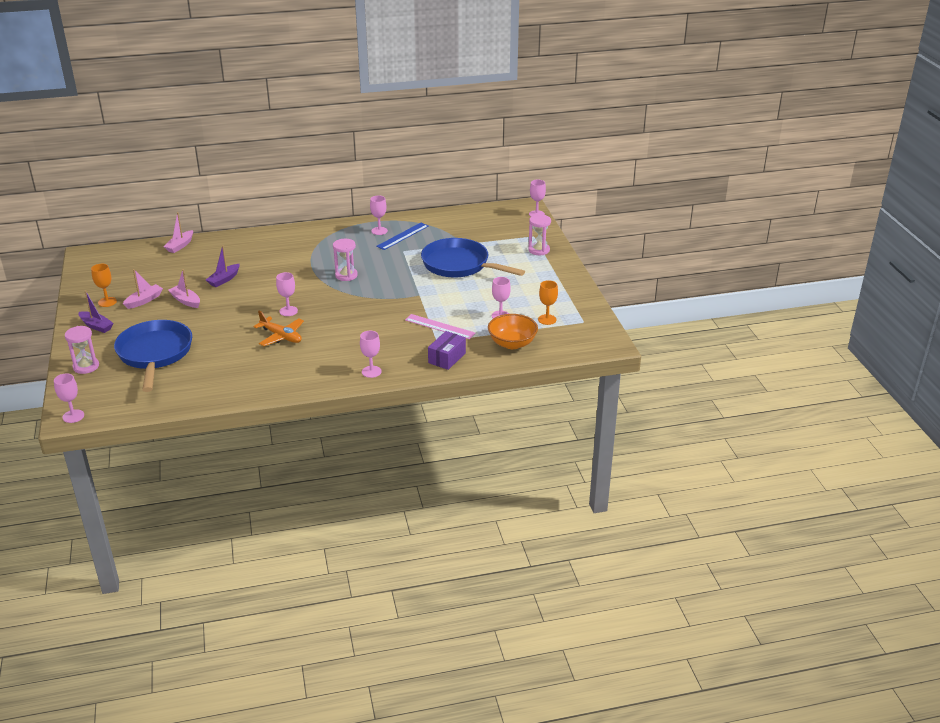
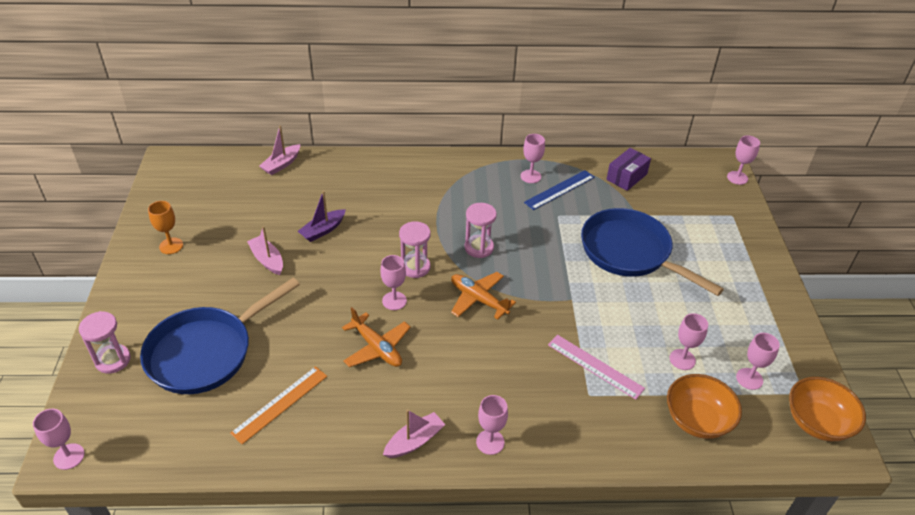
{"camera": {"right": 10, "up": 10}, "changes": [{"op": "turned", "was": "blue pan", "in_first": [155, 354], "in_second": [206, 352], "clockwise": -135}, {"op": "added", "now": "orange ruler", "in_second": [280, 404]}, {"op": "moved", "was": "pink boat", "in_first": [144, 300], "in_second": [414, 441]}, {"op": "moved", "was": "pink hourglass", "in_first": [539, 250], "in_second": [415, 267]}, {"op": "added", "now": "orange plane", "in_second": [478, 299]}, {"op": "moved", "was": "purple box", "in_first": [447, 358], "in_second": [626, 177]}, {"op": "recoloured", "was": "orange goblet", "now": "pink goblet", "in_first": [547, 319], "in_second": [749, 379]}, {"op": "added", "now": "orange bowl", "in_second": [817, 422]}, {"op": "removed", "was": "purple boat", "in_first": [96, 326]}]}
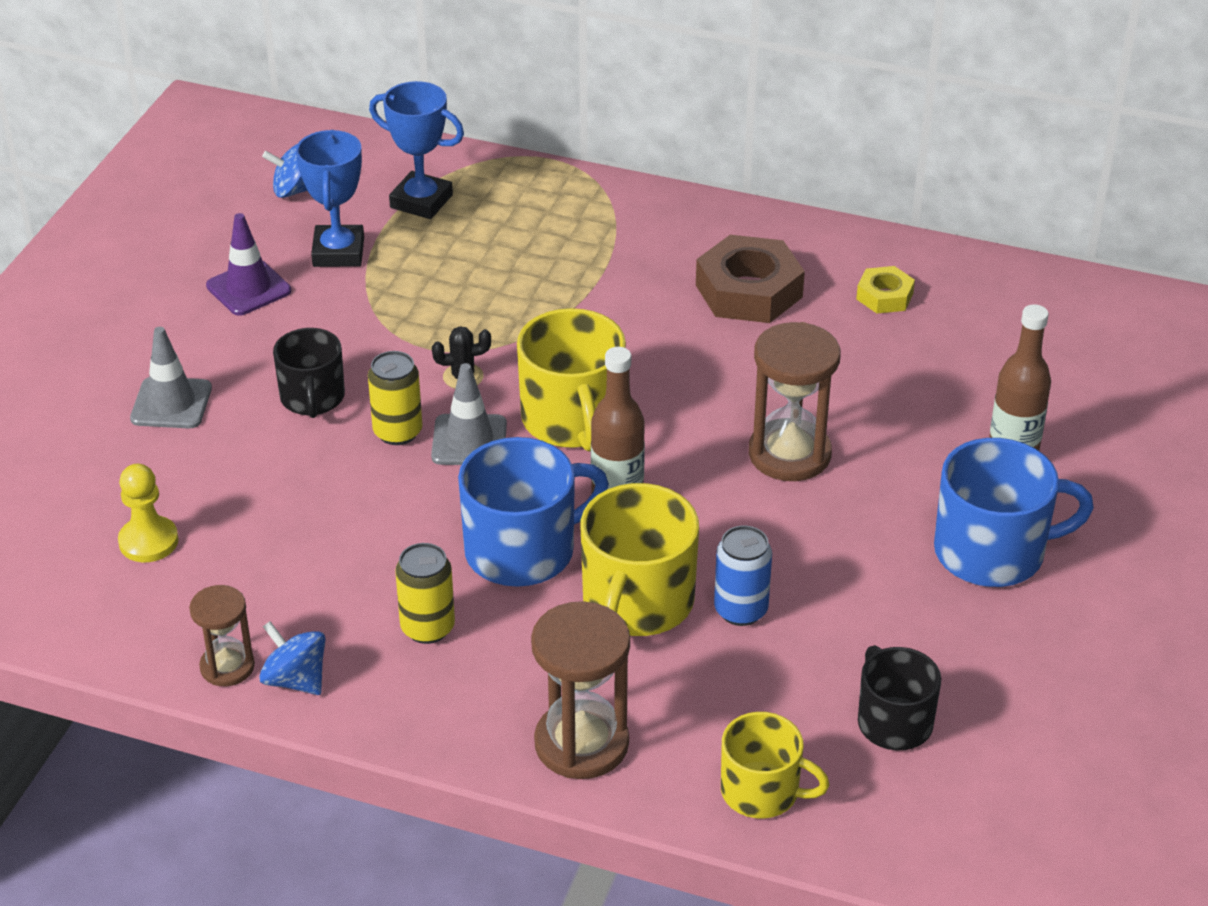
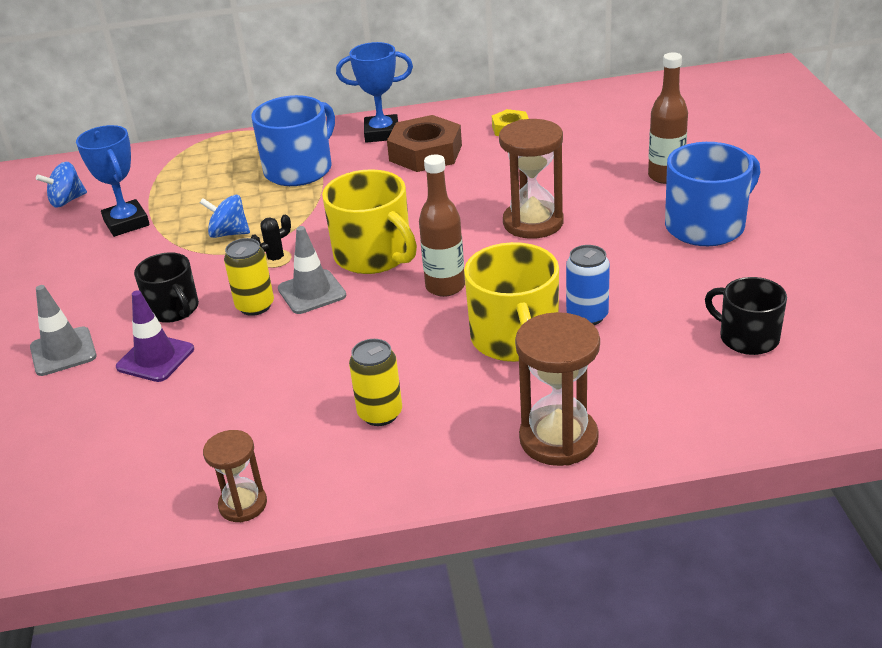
{"camera": {"right": -25, "up": -5}, "changes": [{"op": "moved", "was": "purple traffic cone", "in_first": [248, 288], "in_second": [155, 358]}, {"op": "moved", "was": "blue spinning top", "in_first": [295, 680], "in_second": [229, 233]}, {"op": "moved", "was": "blue mug", "in_first": [523, 550], "in_second": [300, 169]}, {"op": "moved", "was": "blue trophy", "in_first": [421, 201], "in_second": [382, 133]}, {"op": "removed", "was": "yellow pawn", "in_first": [148, 541]}, {"op": "removed", "was": "yellow mug", "in_first": [762, 791]}]}
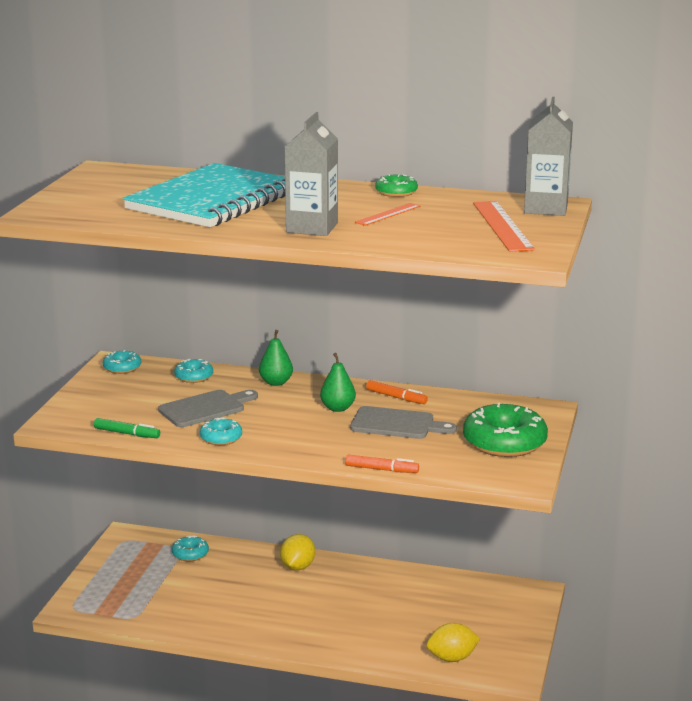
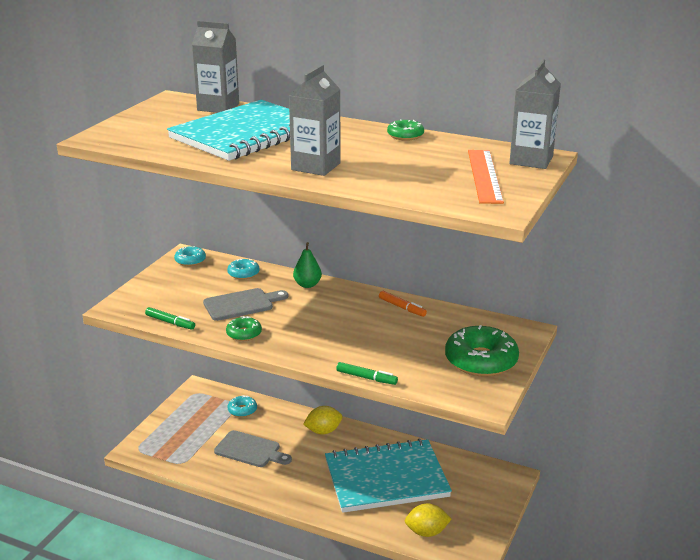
{"camera": {"right": 10, "up": 5}, "changes": [{"op": "added", "now": "grey carton", "in_second": [218, 107]}, {"op": "moved", "was": "grey cutting board", "in_first": [396, 424], "in_second": [250, 450]}, {"op": "recoloured", "was": "turquoise donut", "now": "green donut", "in_first": [221, 438], "in_second": [244, 334]}, {"op": "turned", "was": "yellow lemon", "in_first": [297, 567], "in_second": [323, 431], "clockwise": 45}, {"op": "added", "now": "turquoise notebook", "in_second": [386, 478]}, {"op": "recoloured", "was": "orange marker", "now": "green marker", "in_first": [382, 469], "in_second": [366, 378]}, {"op": "removed", "was": "green pear", "in_first": [338, 408]}, {"op": "removed", "was": "orange ruler", "in_first": [388, 214]}]}
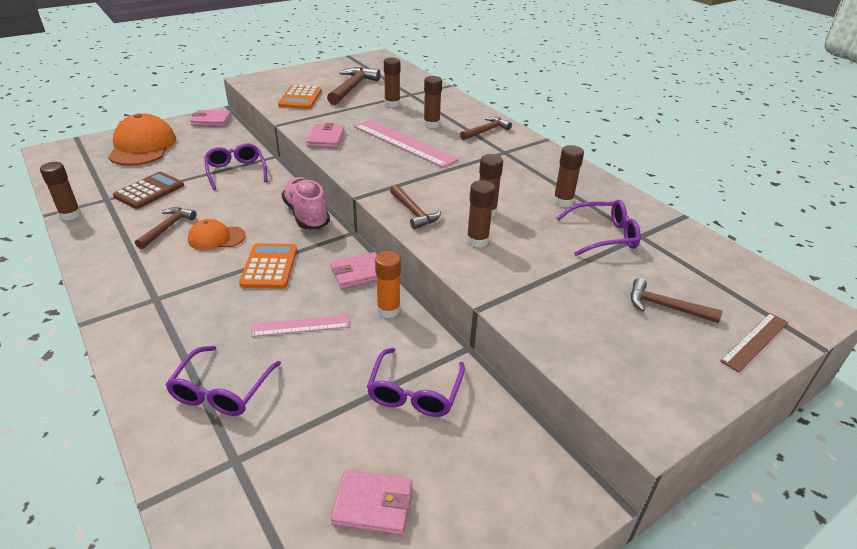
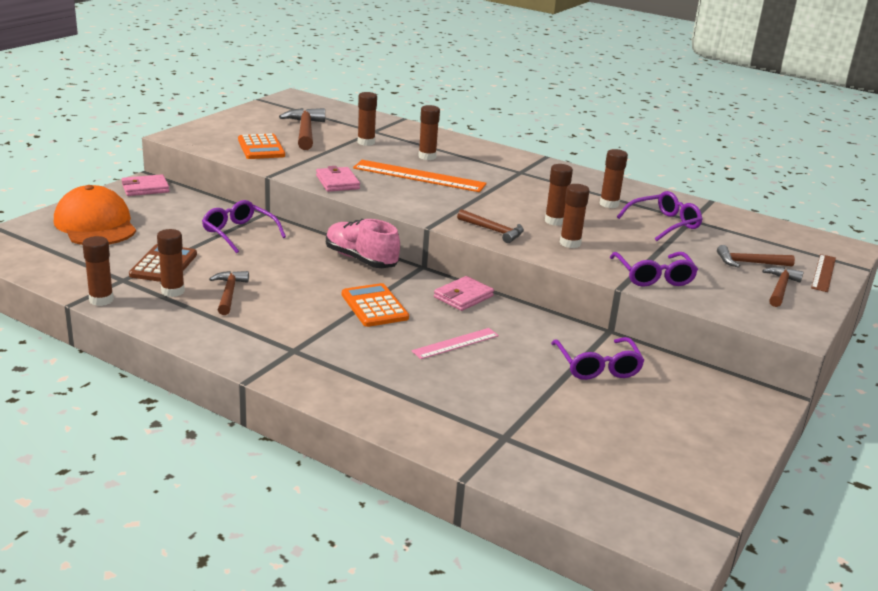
{"camera": {"right": -25, "up": -10}, "changes": [{"op": "added", "now": "brown glue stick", "in_second": [173, 291]}, {"op": "recoloured", "was": "pink ruler", "now": "orange ruler", "in_first": [404, 143], "in_second": [419, 176]}, {"op": "moved", "was": "purple glasses", "in_first": [221, 391], "in_second": [654, 277]}, {"op": "moved", "was": "brown hammer", "in_first": [486, 131], "in_second": [780, 288]}, {"op": "removed", "was": "orange cap", "in_first": [216, 238]}, {"op": "removed", "was": "pink wallet", "in_first": [373, 505]}, {"op": "removed", "was": "orange glue stick", "in_first": [388, 310]}]}
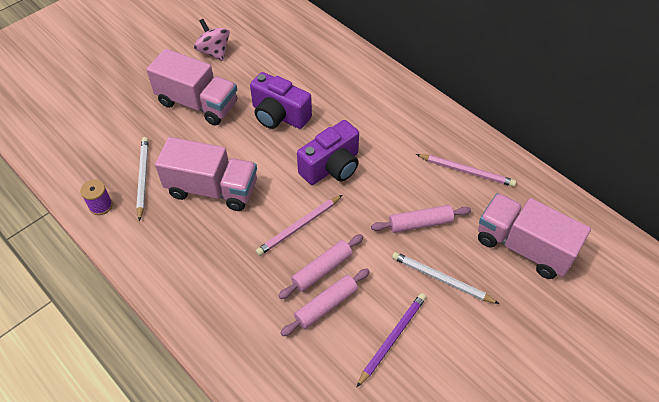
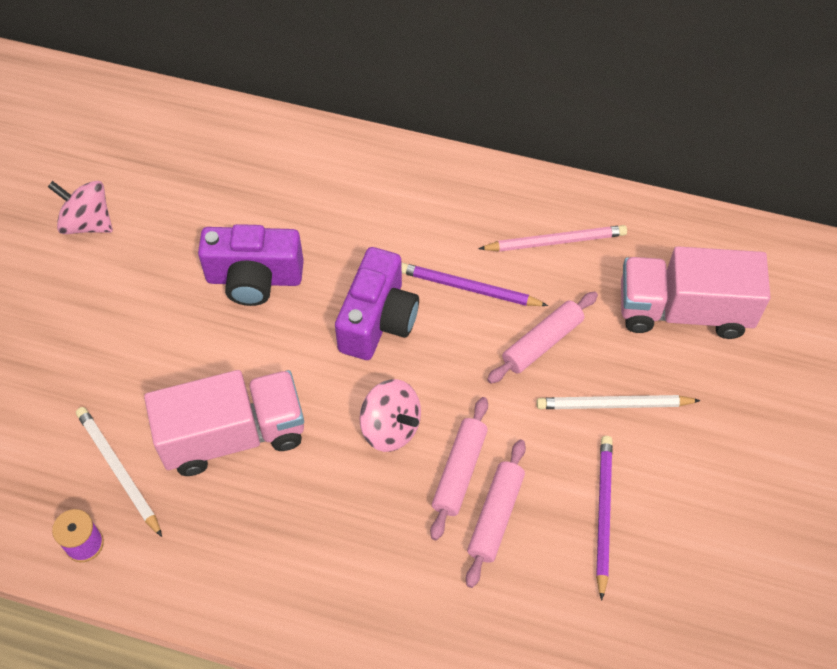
{"camera": {"right": -30, "up": 5}, "changes": [{"op": "replaced", "was": "pink pencil", "now": "pink spinning top", "in_first": [299, 227], "in_second": [390, 428]}, {"op": "added", "now": "purple pencil", "in_second": [469, 288]}, {"op": "removed", "was": "pink truck", "in_first": [198, 103]}]}
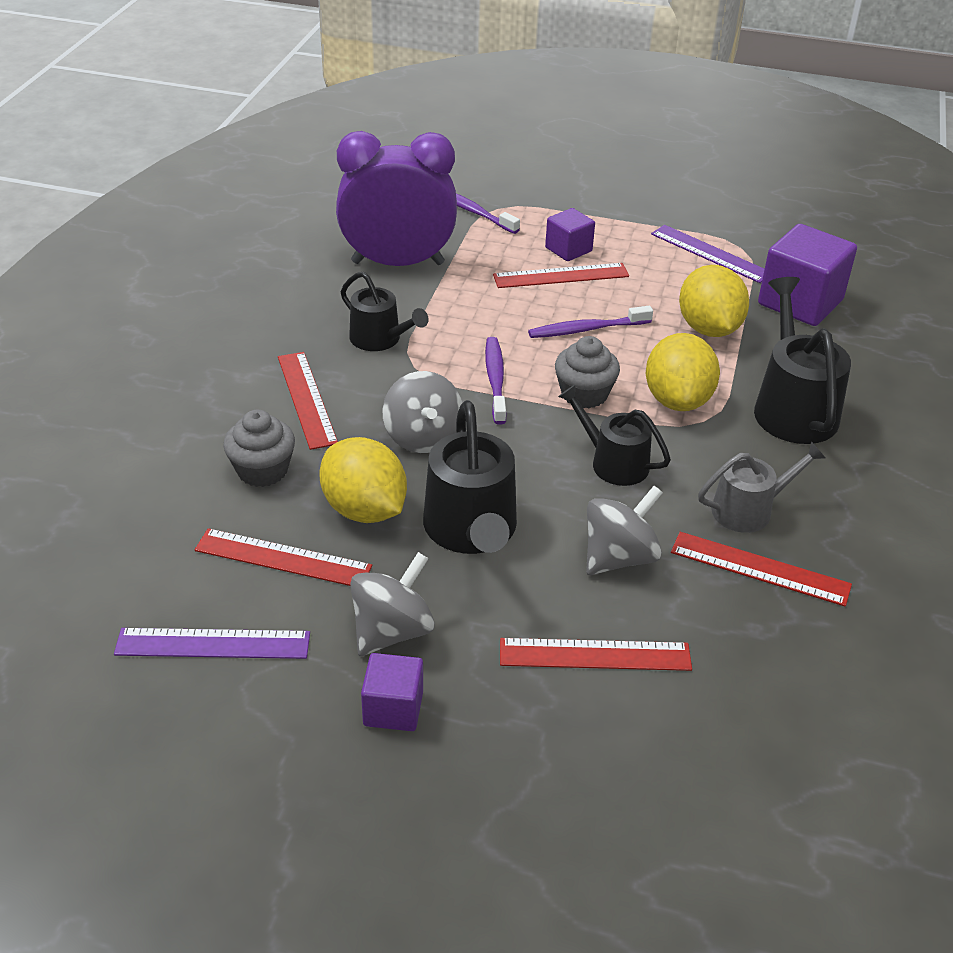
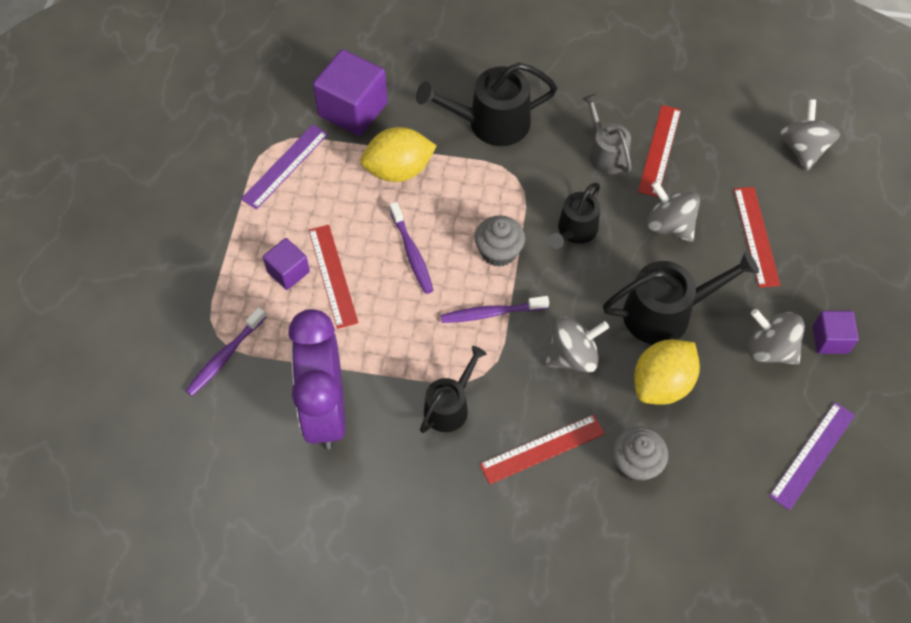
{"camera": {"right": -95, "up": 20}, "changes": [{"op": "turned", "was": "purple ruler", "in_first": [213, 644], "in_second": [812, 455], "clockwise": 45}, {"op": "added", "now": "grey spinning top", "in_second": [803, 149]}, {"op": "removed", "was": "red ruler", "in_first": [283, 558]}, {"op": "removed", "was": "yellow lemon", "in_first": [677, 400]}]}
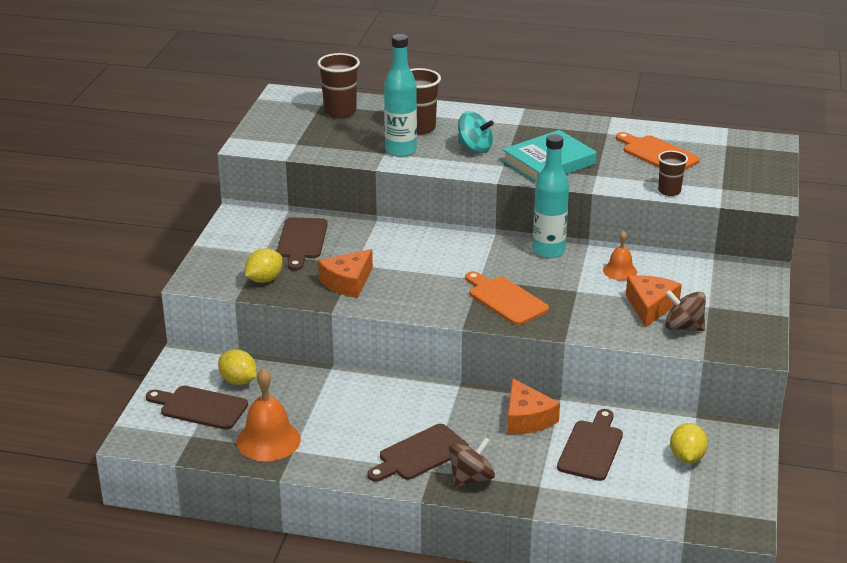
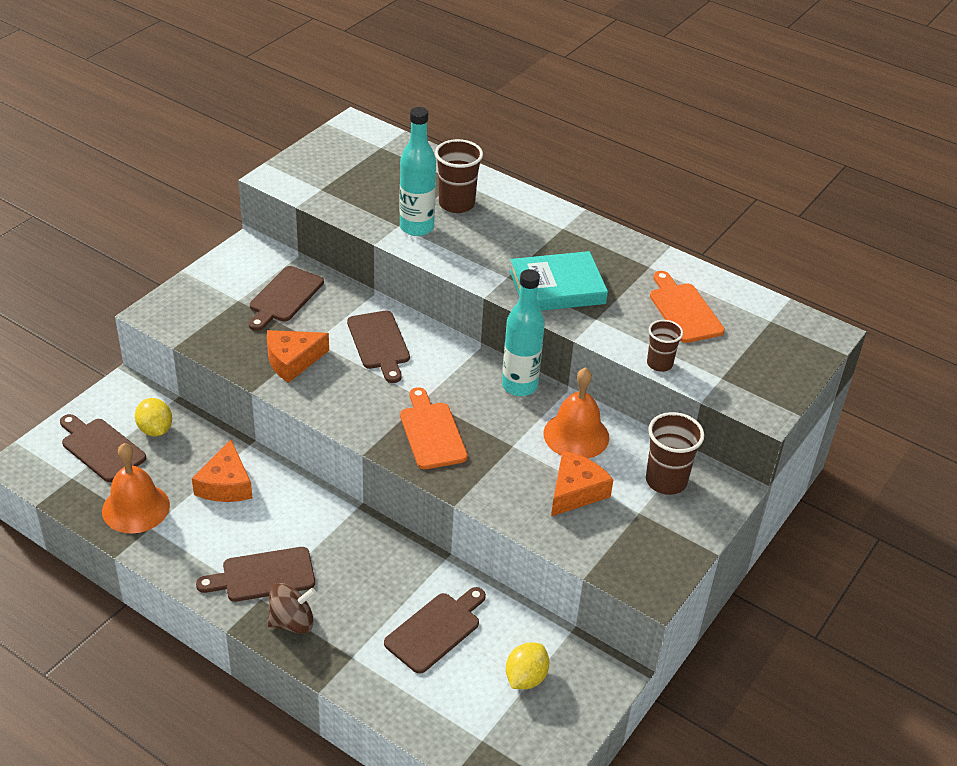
{"camera": {"right": 20, "up": 10}, "changes": [{"op": "moved", "was": "orange cheese", "in_first": [527, 418], "in_second": [226, 485]}, {"op": "added", "now": "brown cutting board", "in_second": [379, 343]}, {"op": "resized", "was": "orange bell", "in_first": [620, 271], "in_second": [576, 435], "ratio": 1.72}, {"op": "moved", "was": "brown cup", "in_first": [340, 112], "in_second": [666, 481]}, {"op": "removed", "was": "yellow lemon", "in_first": [264, 279]}, {"op": "removed", "was": "turquoise spinning top", "in_first": [475, 148]}, {"op": "removed", "was": "brown spinning top", "in_first": [683, 327]}]}
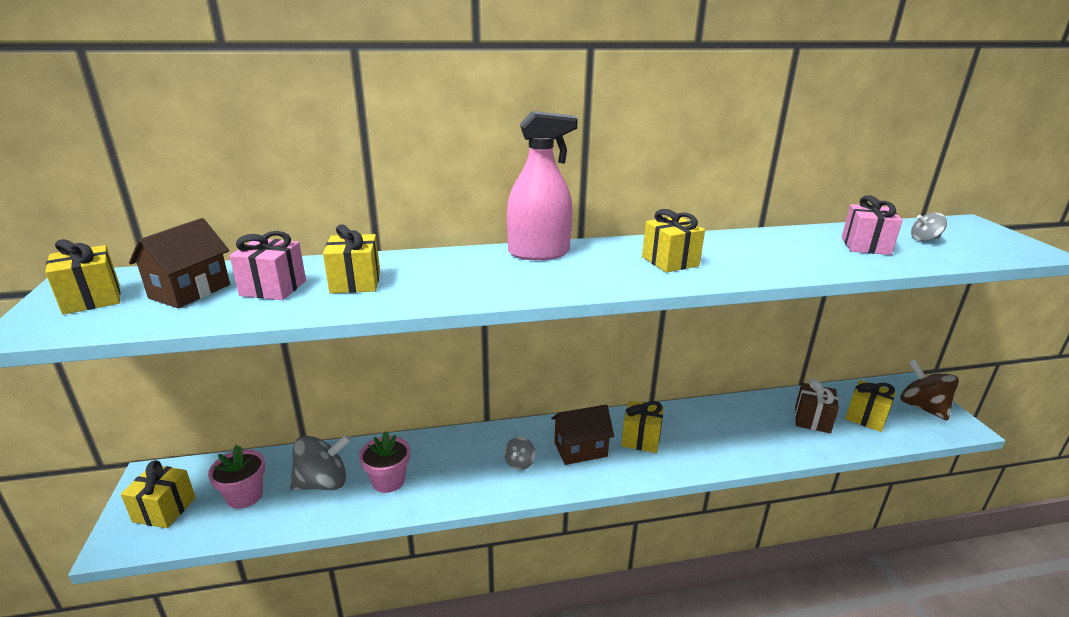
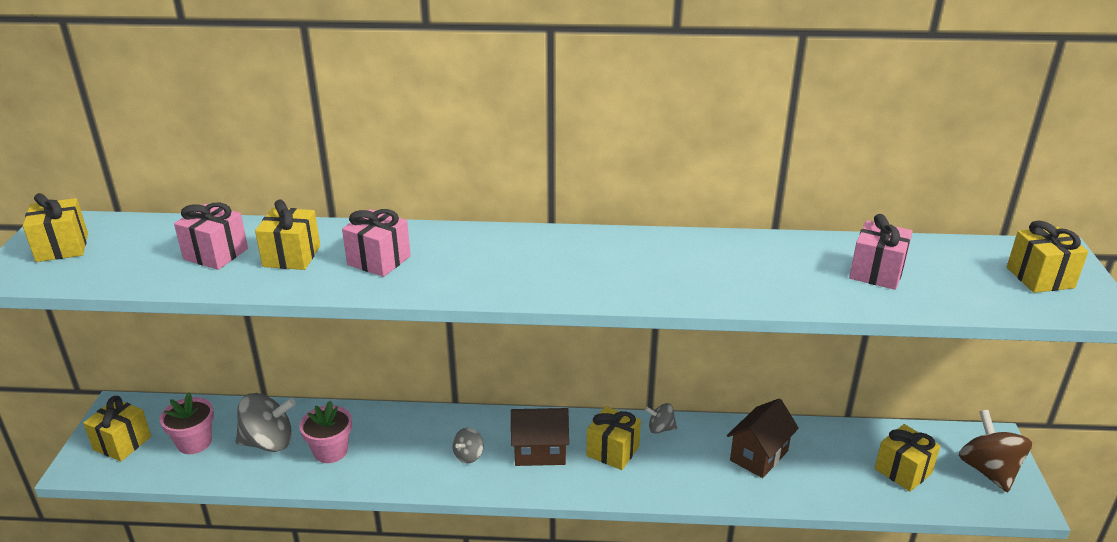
{"camera": {"right": 15, "up": 5}, "changes": [{"op": "added", "now": "pink gift", "in_second": [379, 260]}, {"op": "moved", "was": "grey spinning top", "in_first": [924, 239], "in_second": [660, 428]}, {"op": "moved", "was": "brown house", "in_first": [190, 291], "in_second": [759, 456]}, {"op": "moved", "was": "yellow gift", "in_first": [670, 261], "in_second": [1040, 277]}, {"op": "removed", "was": "pink spray bottle", "in_first": [539, 253]}, {"op": "removed", "was": "brown gift", "in_first": [812, 420]}]}
